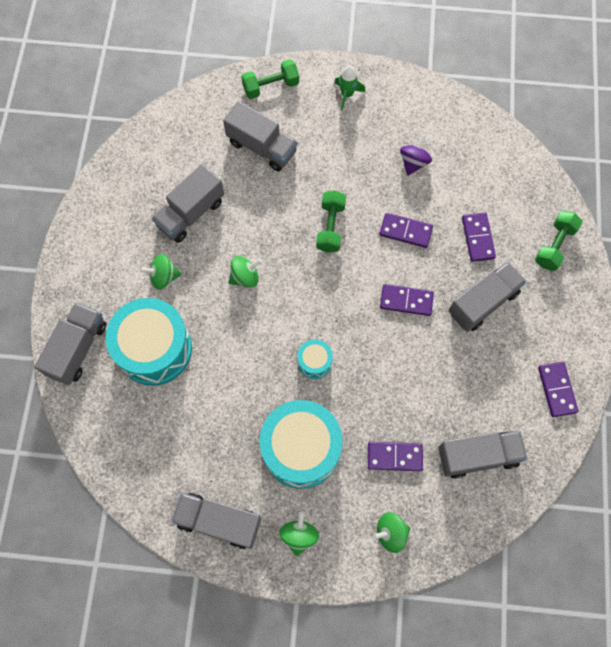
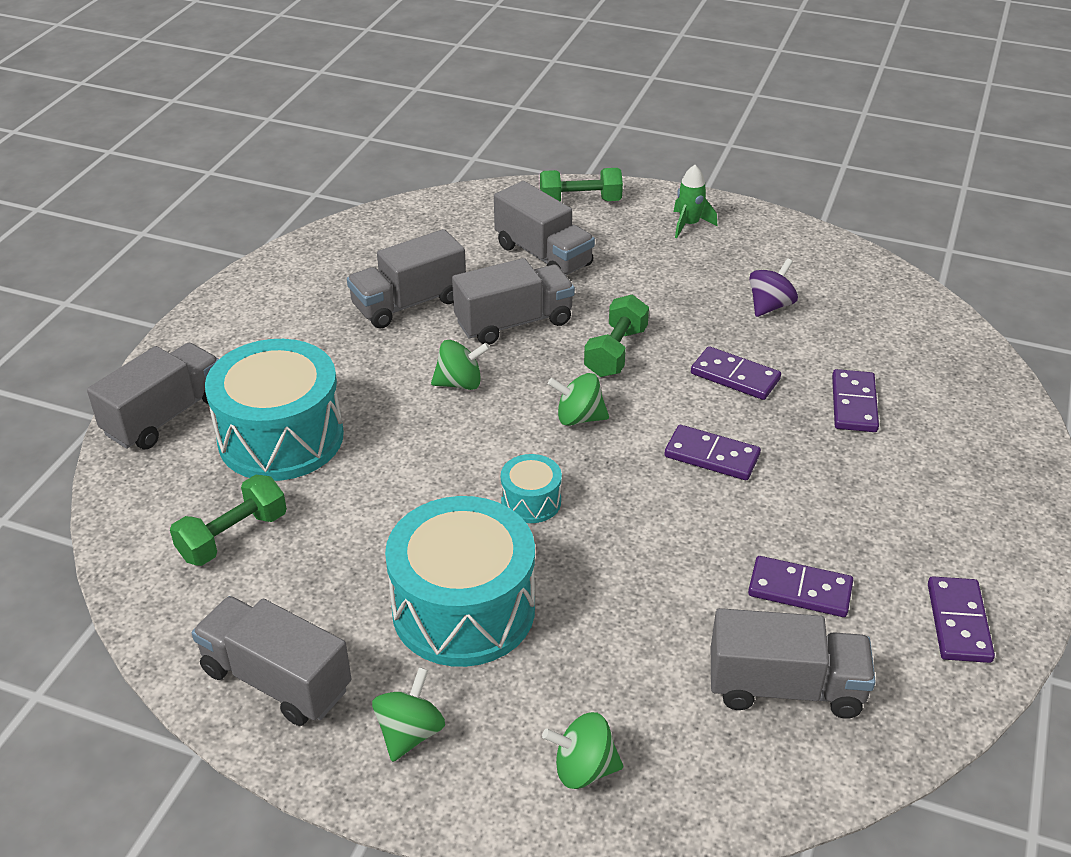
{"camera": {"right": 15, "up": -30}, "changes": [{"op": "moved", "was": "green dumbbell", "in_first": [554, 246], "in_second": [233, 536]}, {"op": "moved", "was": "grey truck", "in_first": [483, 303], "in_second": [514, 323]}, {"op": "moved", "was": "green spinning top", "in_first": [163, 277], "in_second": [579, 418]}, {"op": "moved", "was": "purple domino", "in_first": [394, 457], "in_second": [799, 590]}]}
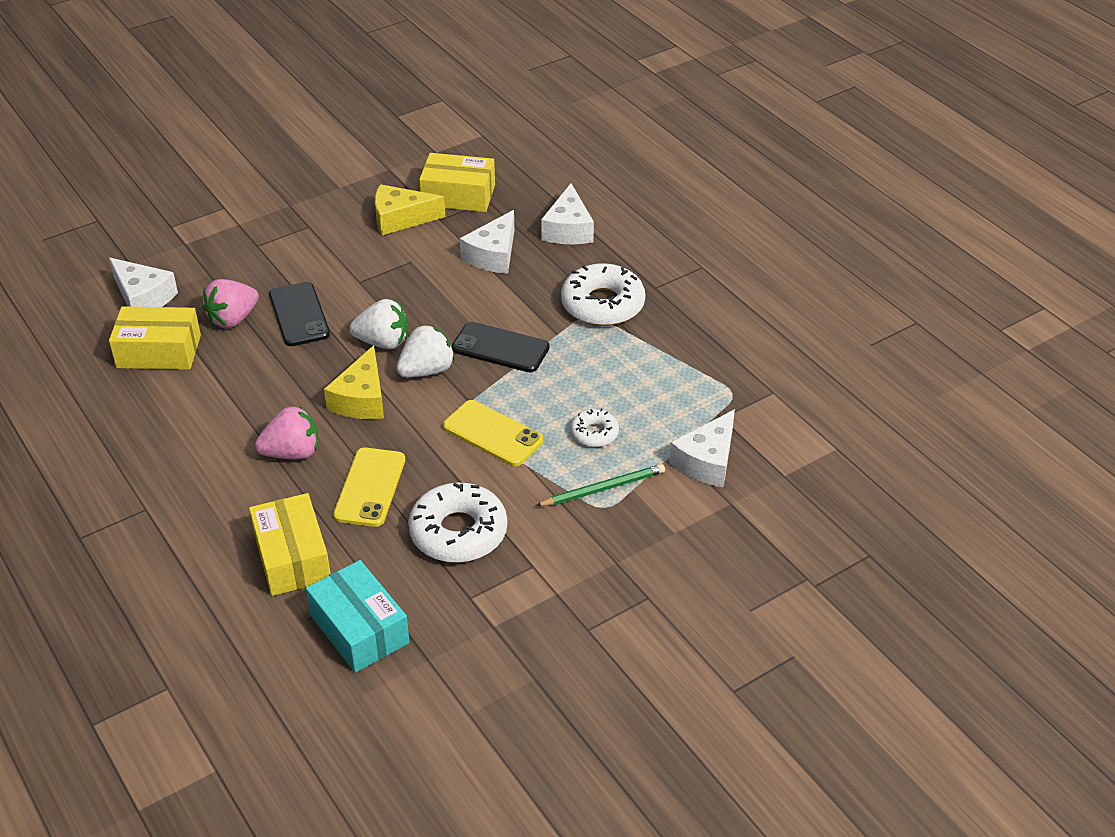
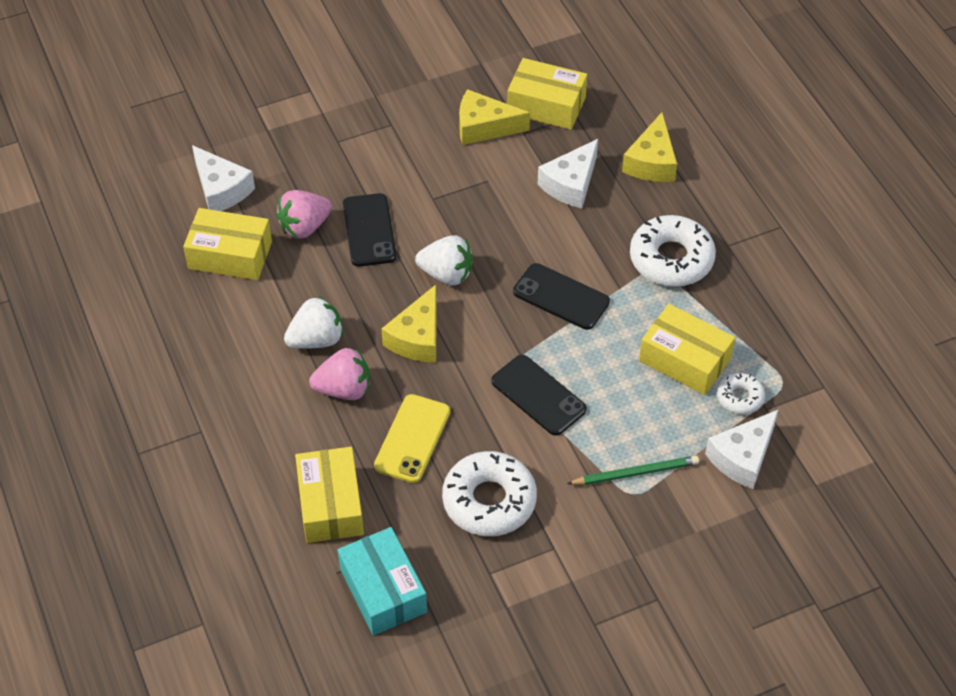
{"camera": {"right": 10, "up": 10}, "changes": [{"op": "moved", "was": "white strawberry", "in_first": [426, 370], "in_second": [316, 339]}, {"op": "recoloured", "was": "yellow phone", "now": "black phone", "in_first": [493, 434], "in_second": [538, 395]}, {"op": "recoloured", "was": "white cheese", "now": "yellow cheese", "in_first": [568, 229], "in_second": [652, 162]}, {"op": "added", "now": "yellow box", "in_second": [684, 360]}, {"op": "moved", "was": "white donut", "in_first": [594, 433], "in_second": [740, 397]}]}
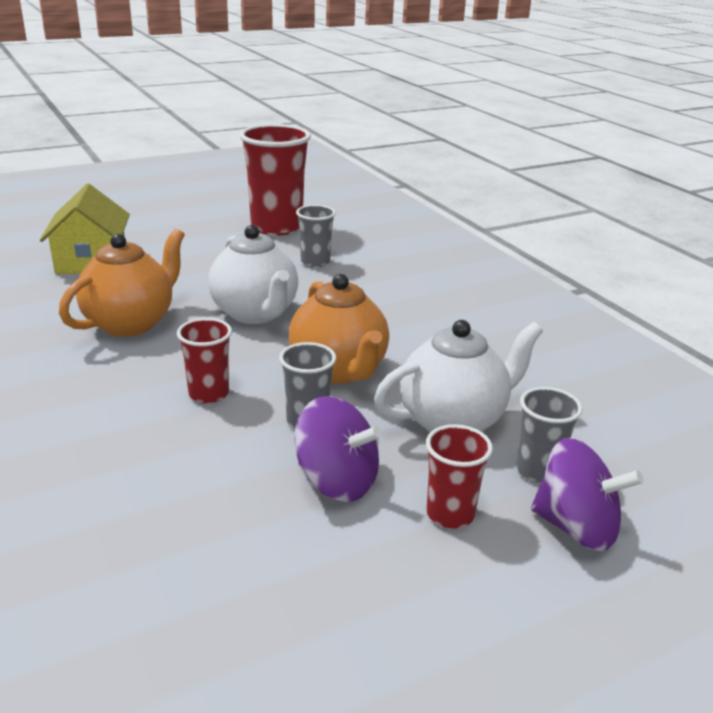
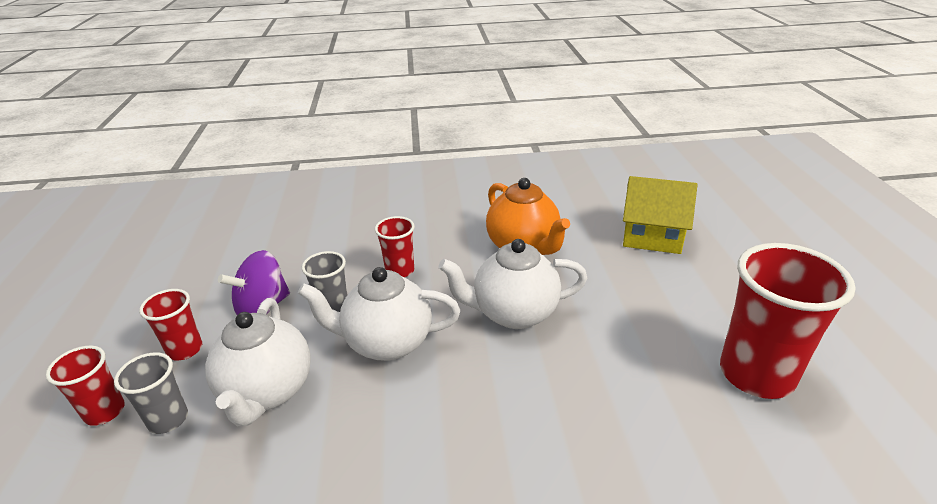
{"camera": {"right": 115, "up": 5}, "changes": [{"op": "replaced", "was": "purple spinning top", "now": "red cup", "in_first": [576, 527], "in_second": [105, 411]}, {"op": "recoloured", "was": "orange teapot", "now": "white teapot", "in_first": [339, 370], "in_second": [387, 343]}, {"op": "removed", "was": "grey cup", "in_first": [315, 262]}]}
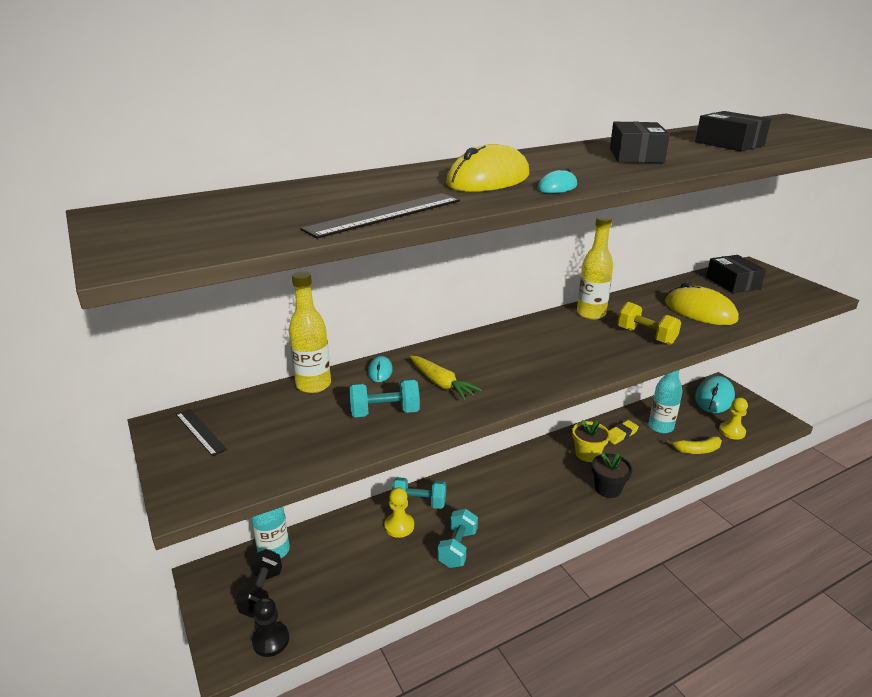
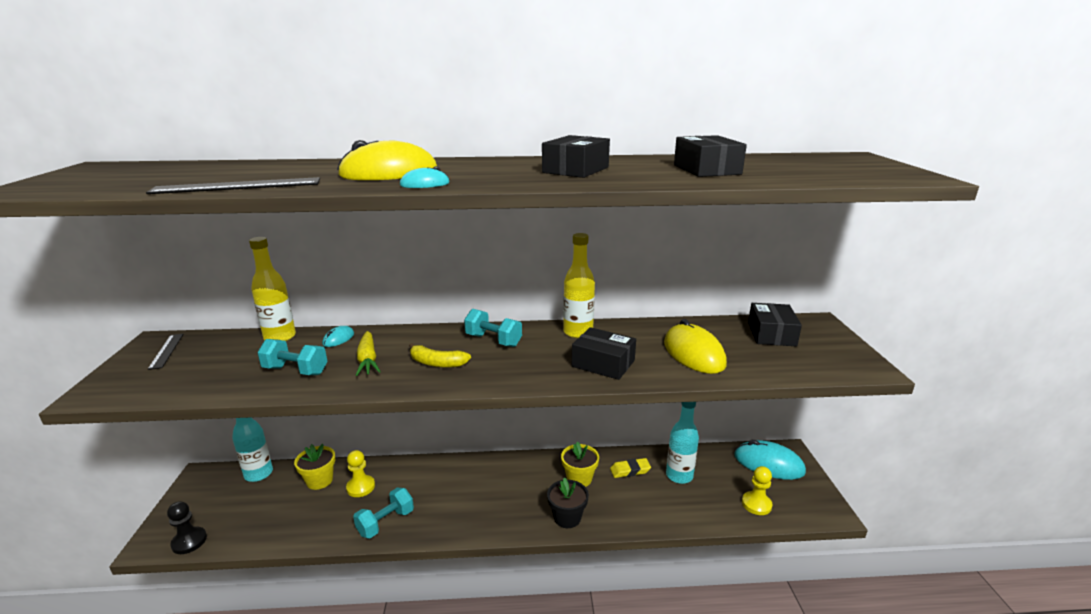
{"camera": {"right": 25, "up": -5}, "changes": [{"op": "added", "now": "yellow flower pot", "in_second": [319, 480]}, {"op": "moved", "was": "yellow banana", "in_first": [697, 450], "in_second": [437, 363]}, {"op": "moved", "was": "turquoise dumbbell", "in_first": [419, 503], "in_second": [493, 340]}, {"op": "replaced", "was": "yellow dumbbell", "now": "black box", "in_first": [646, 336], "in_second": [603, 363]}, {"op": "turned", "was": "turquoise mouse", "in_first": [714, 398], "in_second": [768, 464], "clockwise": 60}, {"op": "removed", "was": "black dumbbell", "in_first": [261, 593]}]}
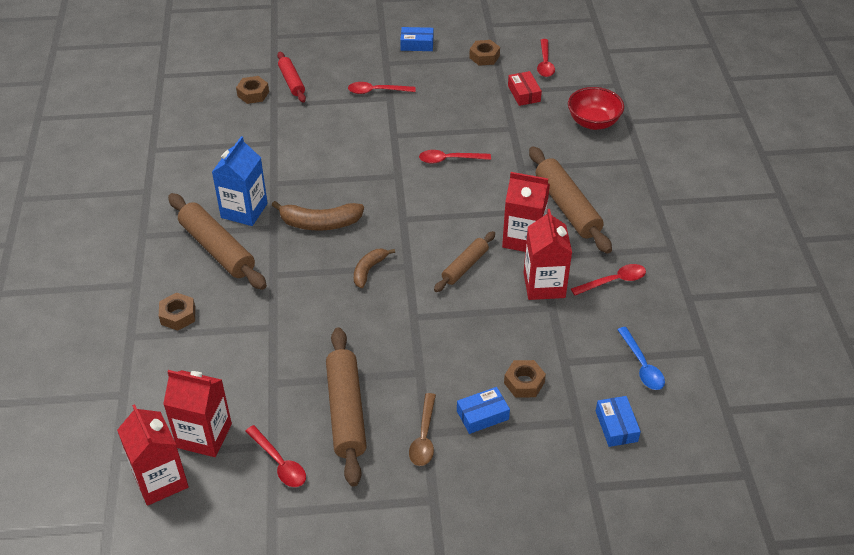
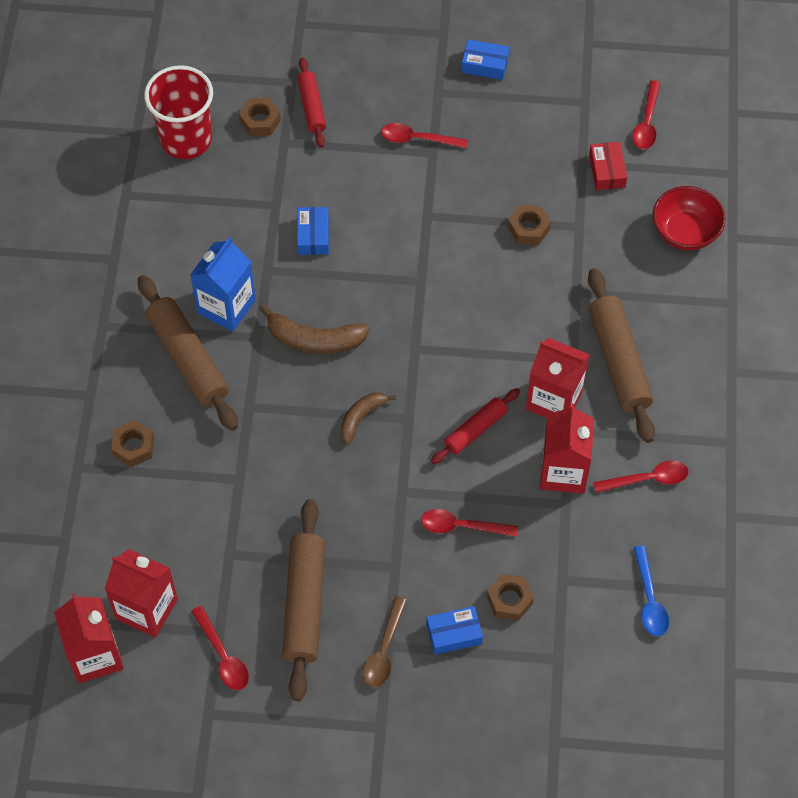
{"camera": {"right": 10, "up": 15}, "changes": [{"op": "added", "now": "red cup", "in_second": [186, 139]}, {"op": "moved", "was": "blue box", "in_first": [616, 426], "in_second": [313, 235]}, {"op": "moved", "was": "red spoon", "in_first": [449, 159], "in_second": [461, 526]}, {"op": "recoloured", "was": "brown rolling pin", "now": "red rolling pin", "in_first": [465, 266], "in_second": [475, 430]}, {"op": "moved", "was": "brown nut", "in_first": [484, 57], "in_second": [528, 228]}]}
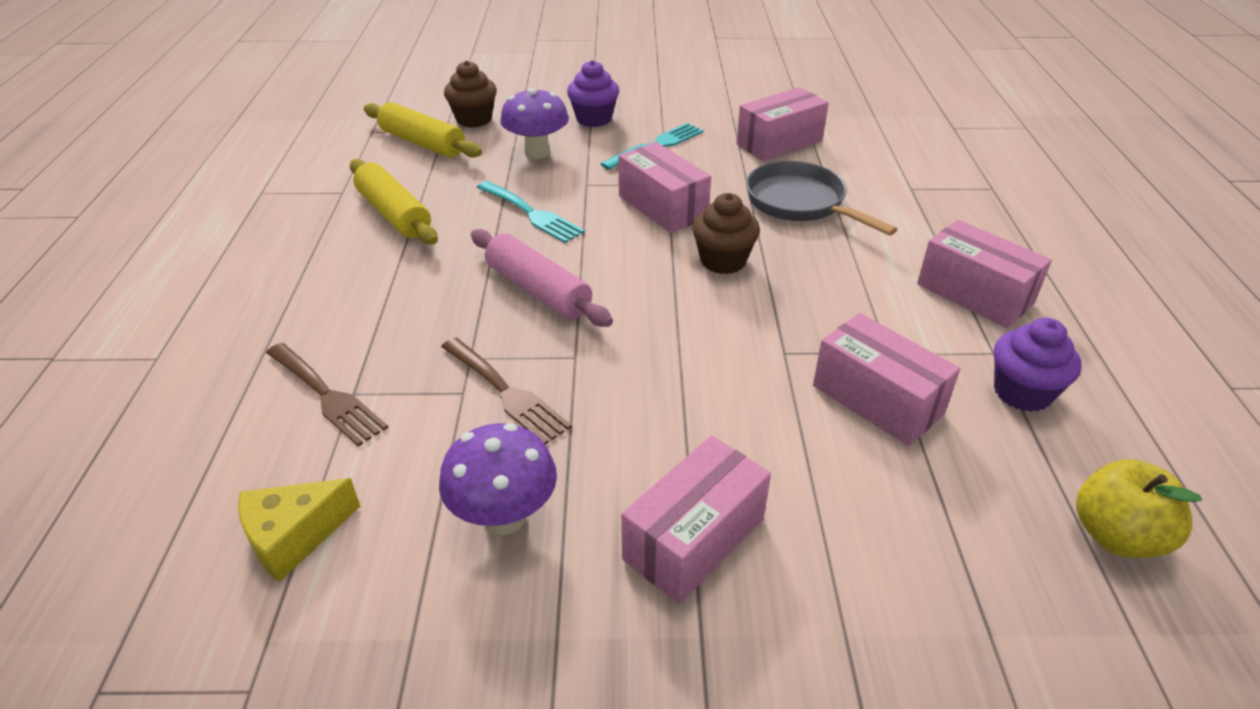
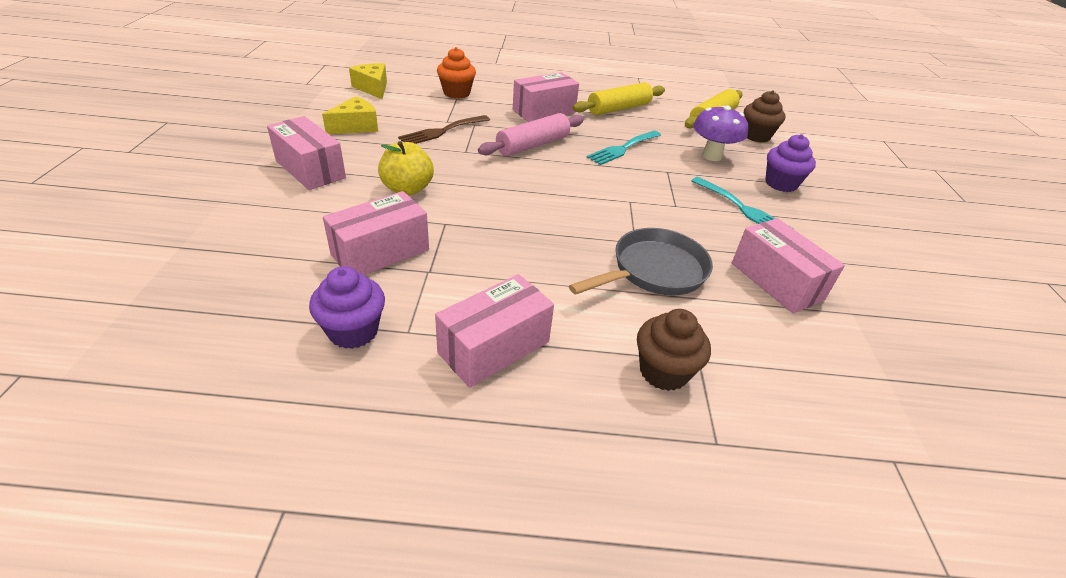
{"camera": {"right": 90, "up": 0}, "changes": [{"op": "replaced", "was": "purple mushroom", "now": "yellow cheese", "in_first": [504, 517], "in_second": [356, 126]}, {"op": "moved", "was": "yellow apple", "in_first": [1116, 535], "in_second": [407, 189]}, {"op": "replaced", "was": "brown fork", "now": "orange cupcake", "in_first": [327, 396], "in_second": [456, 93]}, {"op": "moved", "was": "pink box", "in_first": [663, 207], "in_second": [544, 111]}, {"op": "moved", "was": "brown cupcake", "in_first": [723, 261], "in_second": [663, 371]}]}
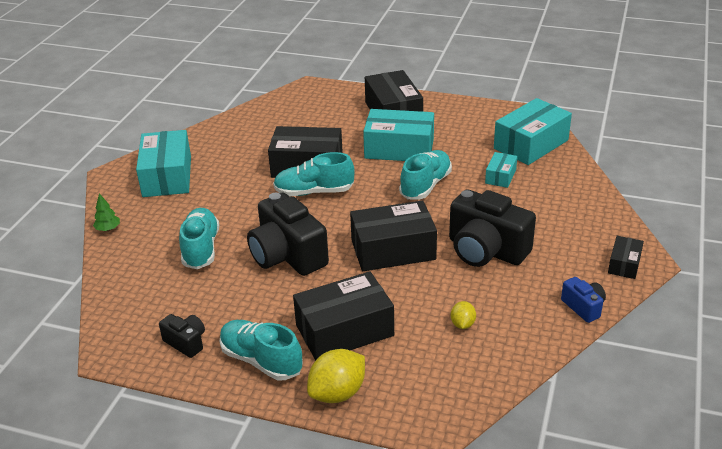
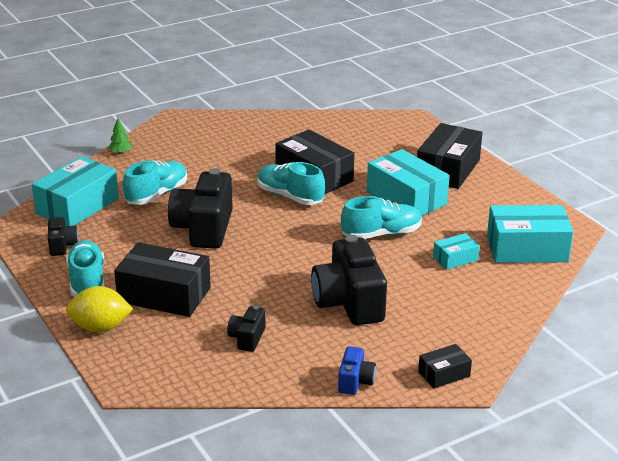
{"camera": {"right": 40, "up": -5}, "changes": [{"op": "moved", "was": "turquoise box", "in_first": [167, 176], "in_second": [77, 206]}, {"op": "replaced", "was": "yellow lemon", "now": "black camera", "in_first": [462, 324], "in_second": [247, 338]}, {"op": "removed", "was": "black box", "in_first": [393, 250]}]}
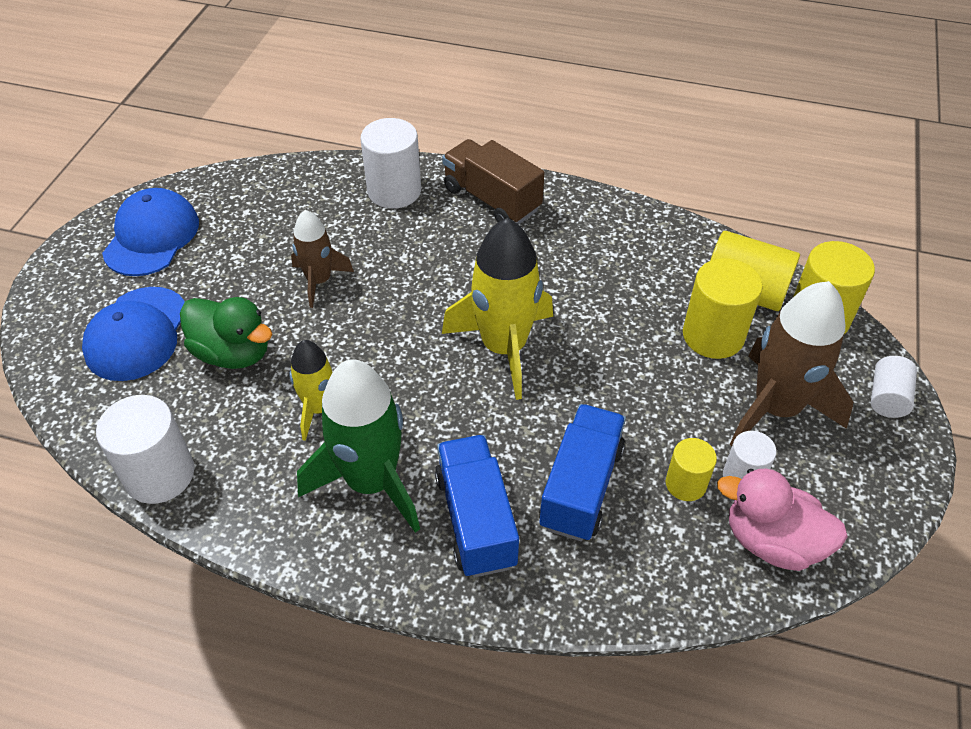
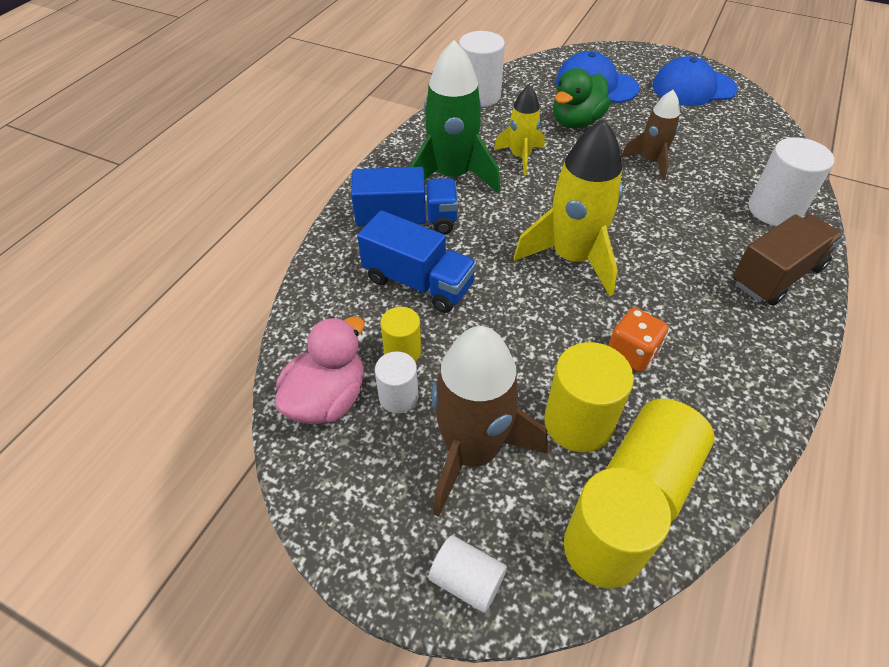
{"camera": {"right": 100, "up": 0}, "changes": [{"op": "added", "now": "orange dice", "in_second": [631, 353]}, {"op": "turned", "was": "blue cap", "in_first": [151, 236], "in_second": [693, 88], "clockwise": 150}]}
